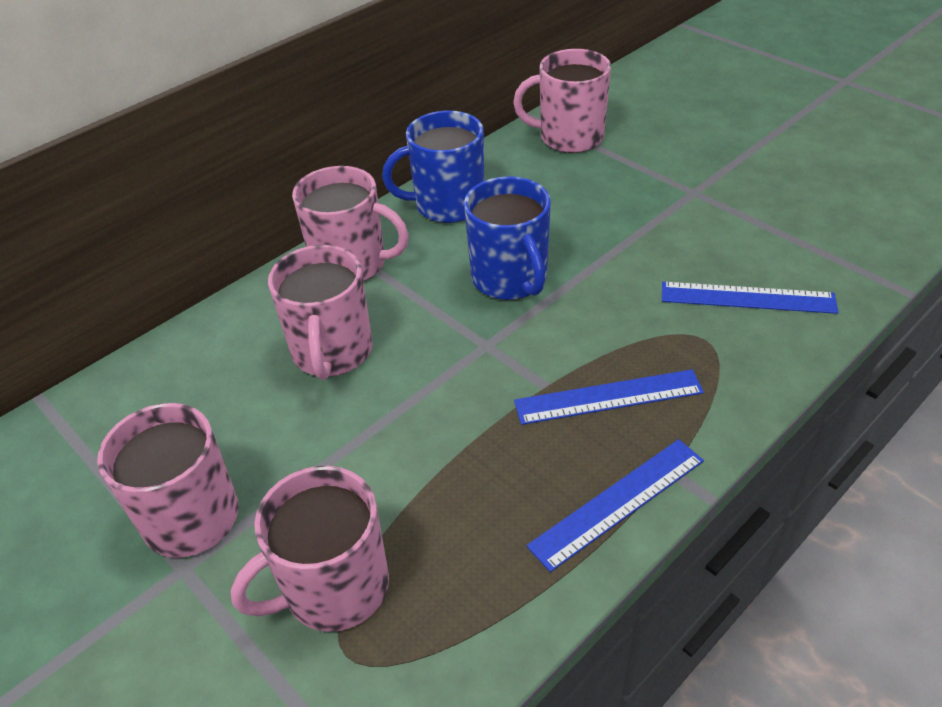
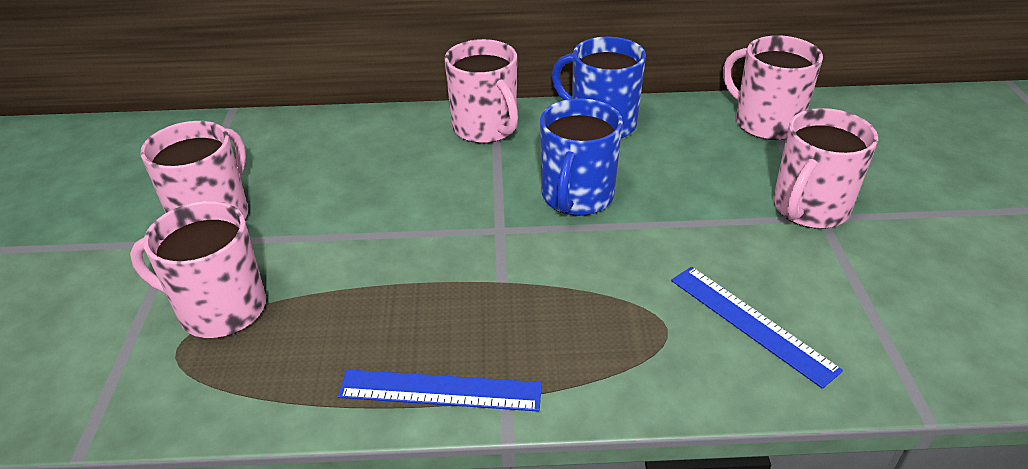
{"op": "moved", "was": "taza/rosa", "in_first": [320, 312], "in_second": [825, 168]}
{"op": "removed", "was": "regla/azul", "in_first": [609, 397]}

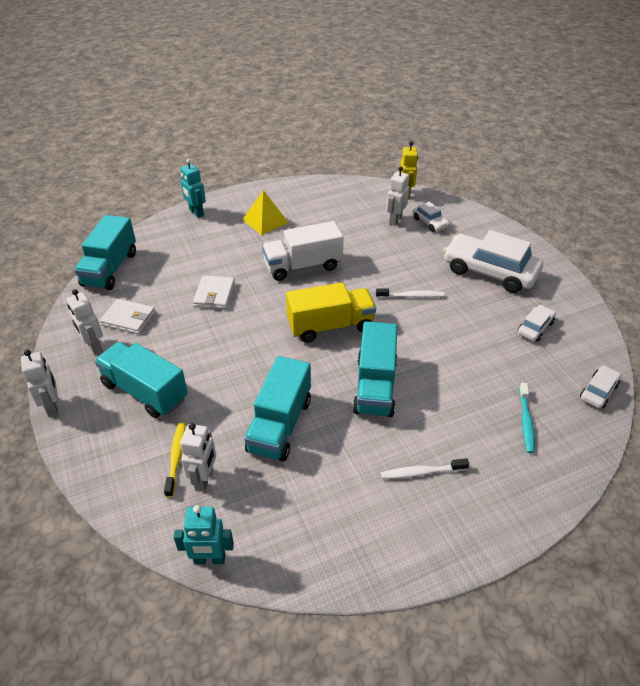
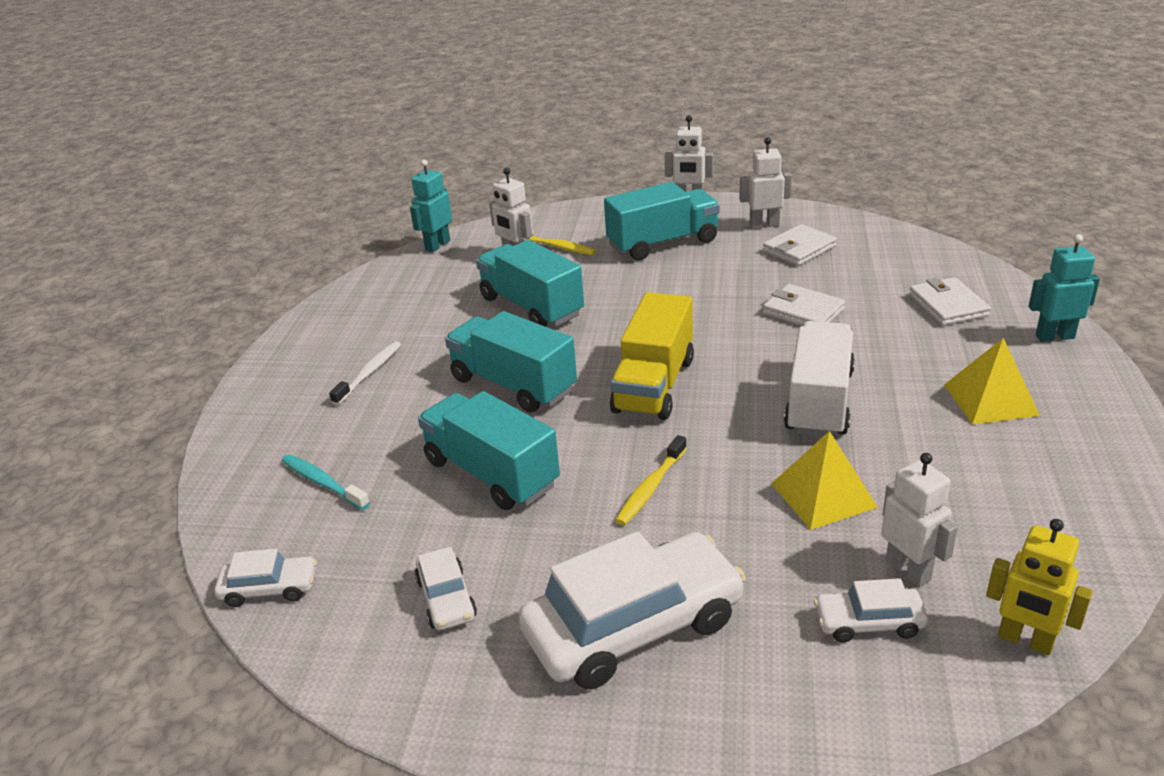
{"op": "moved", "was": "camión/turquesa", "in_first": [105, 252], "in_second": [489, 450]}
{"op": "recoloured", "was": "cepillo de dientes/blanco", "now": "cepillo de dientes/amarillo", "in_first": [410, 293], "in_second": [651, 480]}
{"op": "turned", "was": "coche/blanco", "in_first": [600, 386], "in_second": [265, 578], "clockwise": -75}
{"op": "added", "now": "cartera/blanco", "in_second": [950, 301]}
{"op": "added", "now": "pirámide/amarillo", "in_second": [824, 480]}

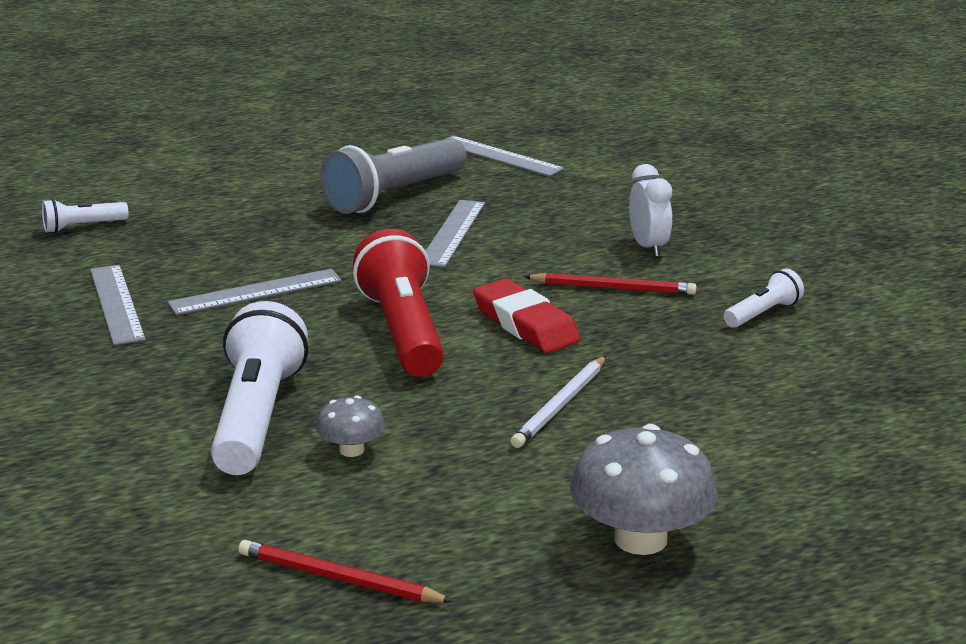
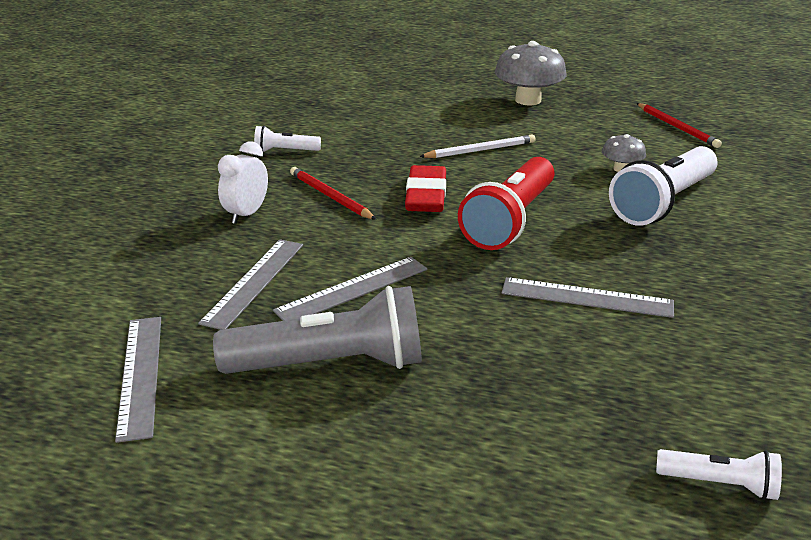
{"op": "moved", "was": "regla/gris", "in_first": [118, 305], "in_second": [250, 284]}

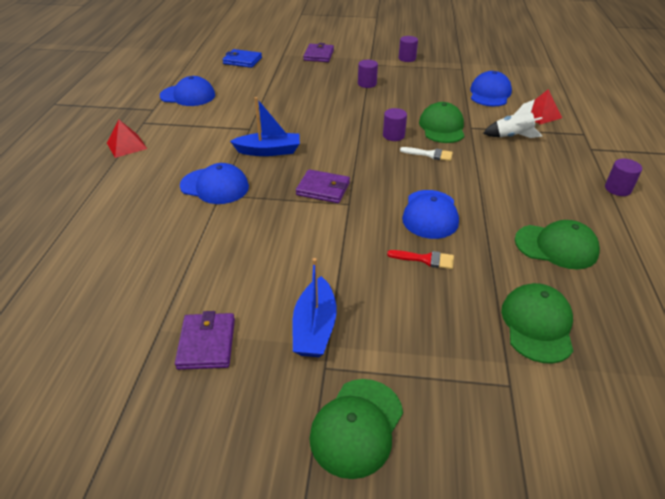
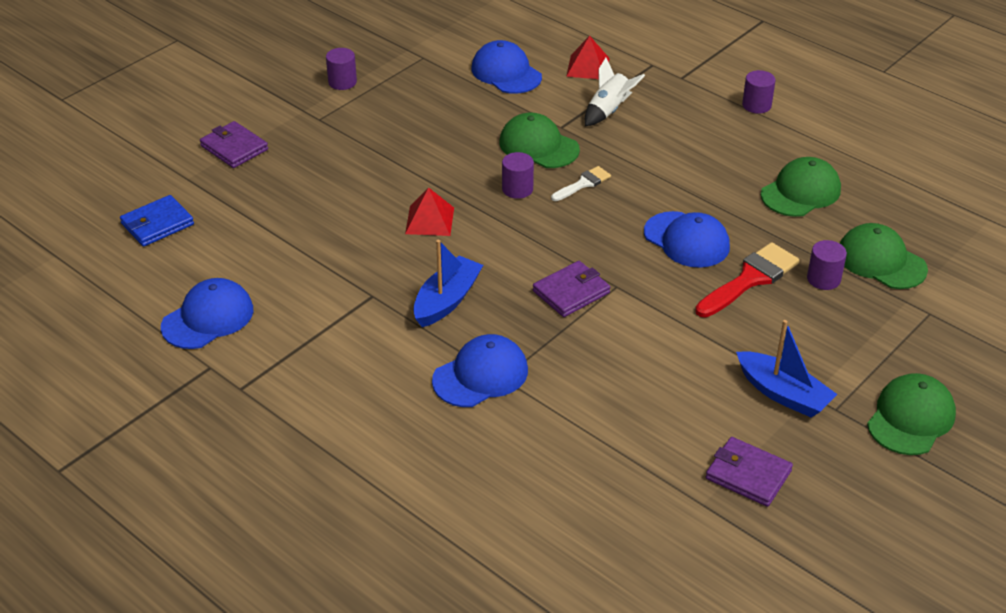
{"op": "moved", "was": "cilindro/morado", "in_first": [368, 74], "in_second": [827, 265]}
{"op": "moved", "was": "pirámide/rojo", "in_first": [127, 139], "in_second": [429, 211]}
{"op": "resized", "was": "pincel/rojo", "in_first": [420, 259], "in_second": [747, 280], "ratio": 1.76}
{"op": "turned", "was": "gorra/verde", "in_first": [356, 429], "in_second": [911, 414], "clockwise": -120}

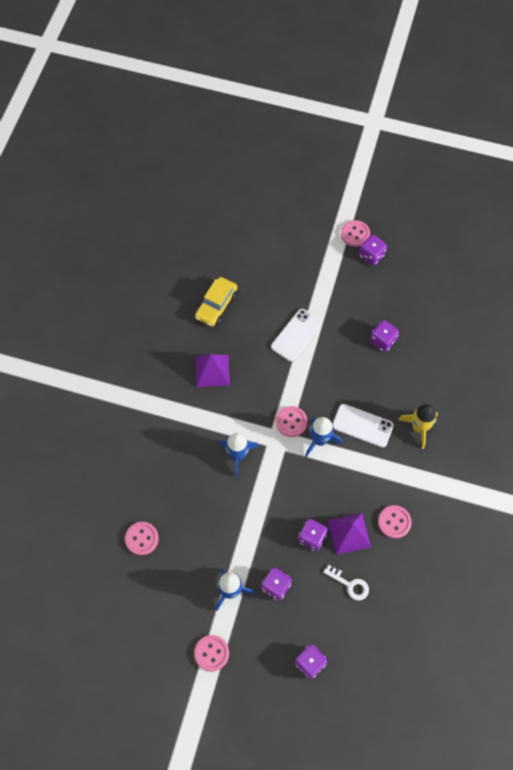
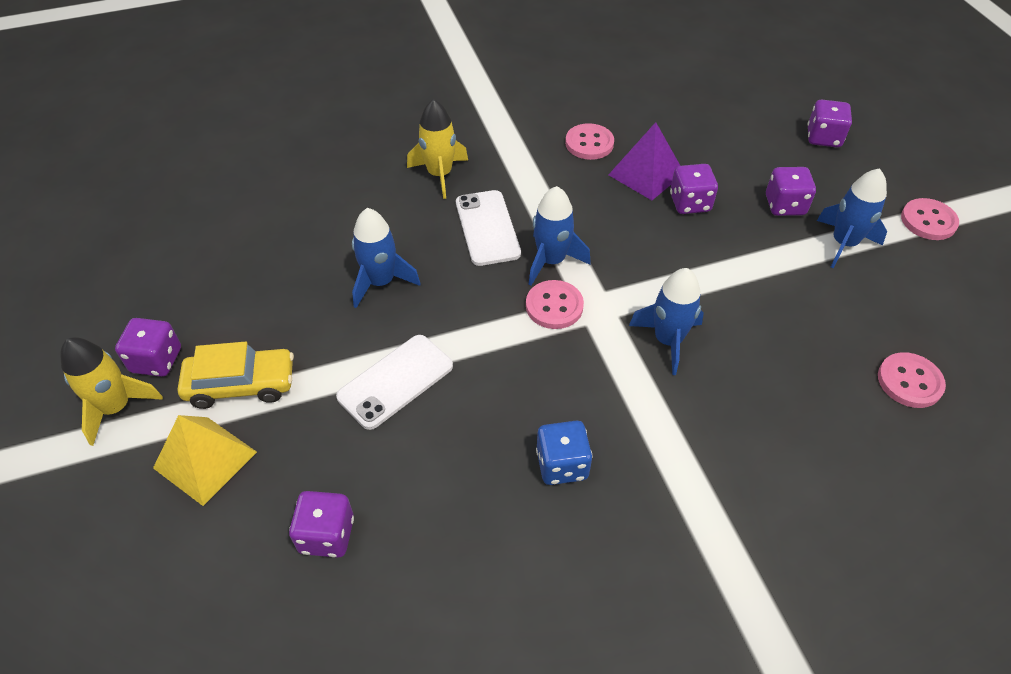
{"op": "replaced", "was": "botón/rosa", "now": "cohete/amarillo", "in_first": [355, 233], "in_second": [111, 391]}
{"op": "moved", "was": "coche/amarillo", "in_first": [216, 302], "in_second": [236, 375]}
{"op": "turned", "was": "móvil/blanco", "in_first": [296, 335], "in_second": [394, 382], "clockwise": -45}
{"op": "moved", "was": "dado/morado", "in_first": [384, 336], "in_second": [321, 524]}
{"op": "replaced", "was": "pirámide/morado", "now": "dado/azul", "in_first": [212, 371], "in_second": [564, 453]}
{"op": "removed", "was": "llave/blanco", "in_first": [346, 583]}
{"op": "added", "now": "cohete/azul", "in_second": [386, 258]}
{"op": "added", "now": "pirámide/amarillo", "in_second": [205, 460]}

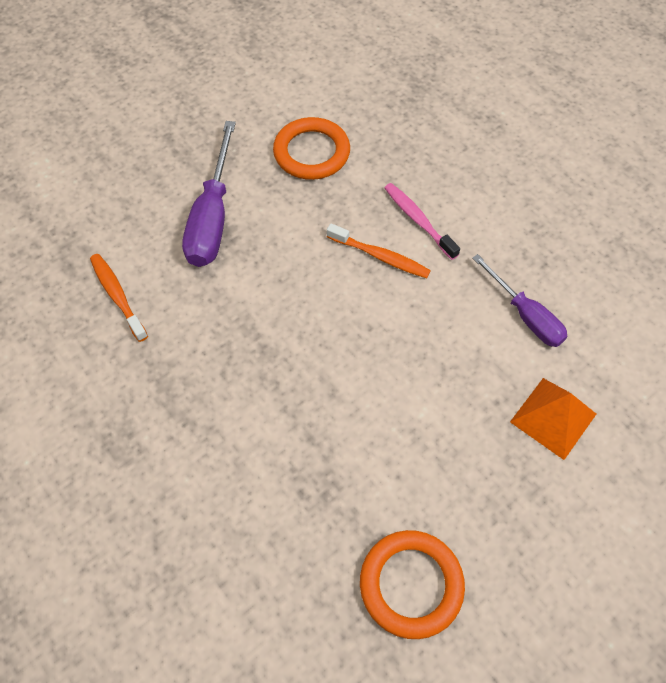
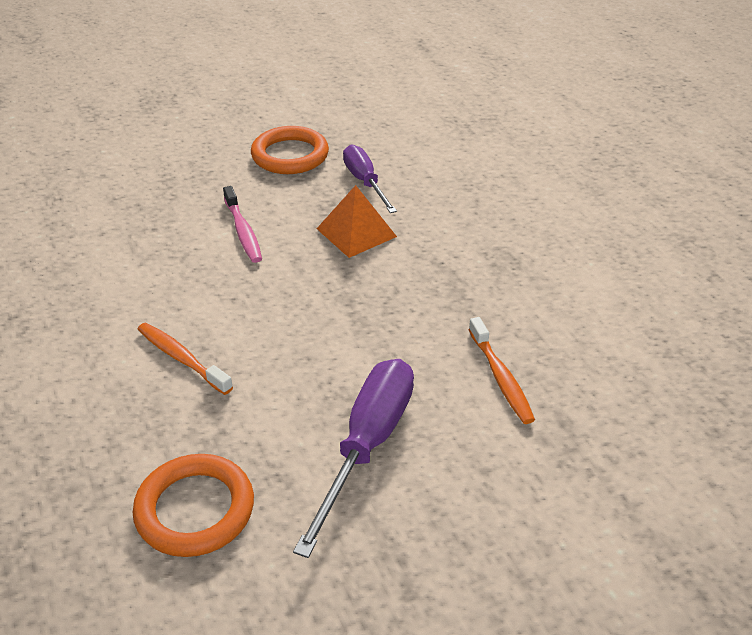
{"op": "moved", "was": "cepillo de dientes/rosa", "in_first": [422, 221], "in_second": [242, 224]}
{"op": "moved", "was": "destornillador/morado", "in_first": [520, 300], "in_second": [370, 179]}
{"op": "moved", "was": "pirámide/naranja", "in_first": [553, 419], "in_second": [357, 221]}

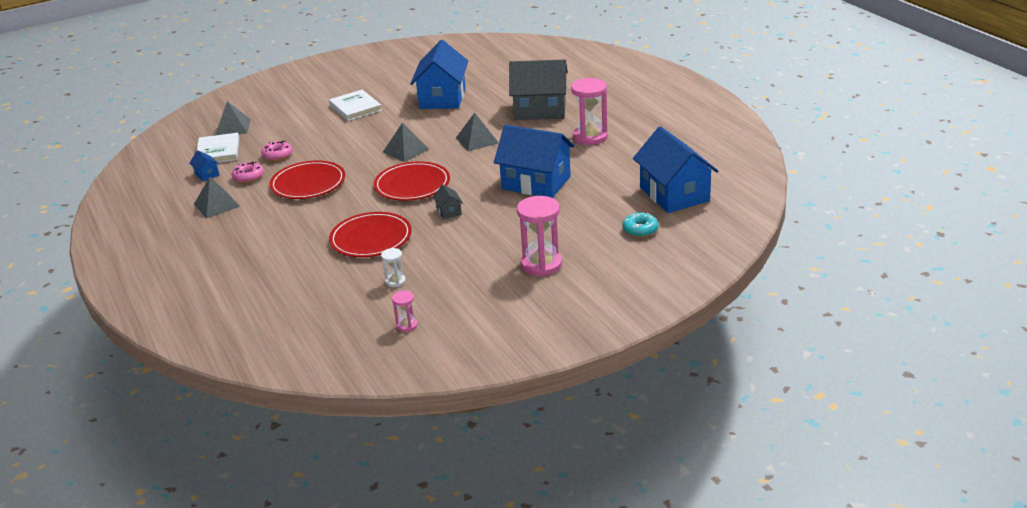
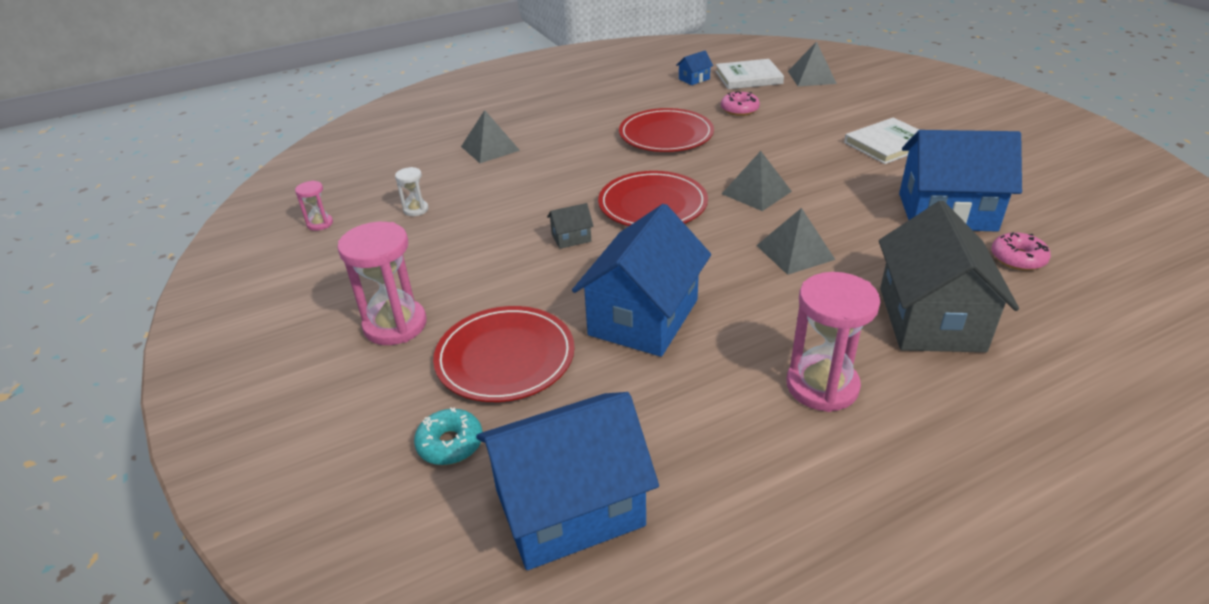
{"op": "moved", "was": "rosquilla/rosa", "in_first": [248, 172], "in_second": [1021, 251]}
{"op": "moved", "was": "pirámide/gris", "in_first": [217, 197], "in_second": [490, 136]}
{"op": "moved", "was": "plato/rojo", "in_first": [370, 234], "in_second": [503, 354]}

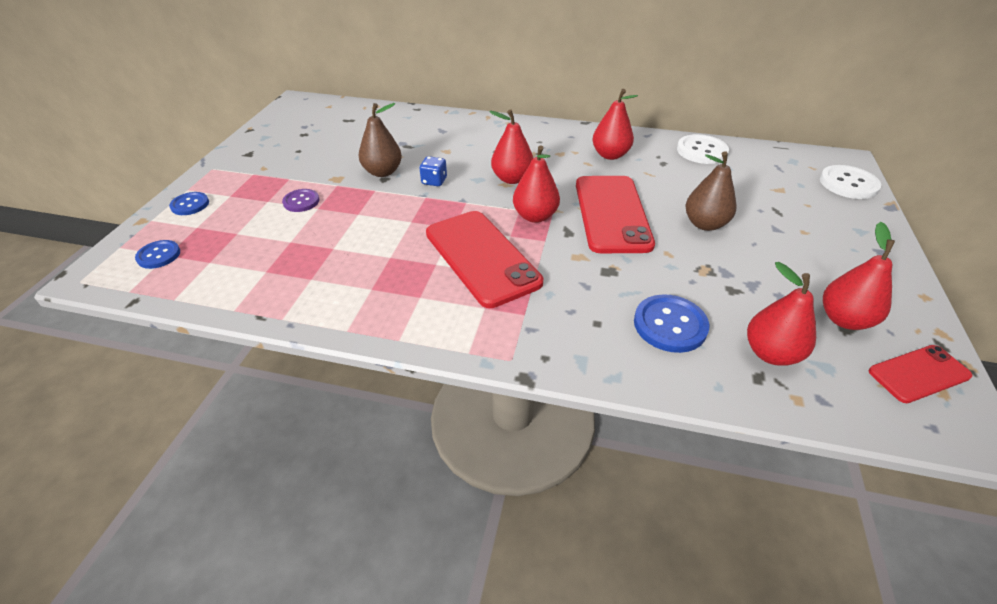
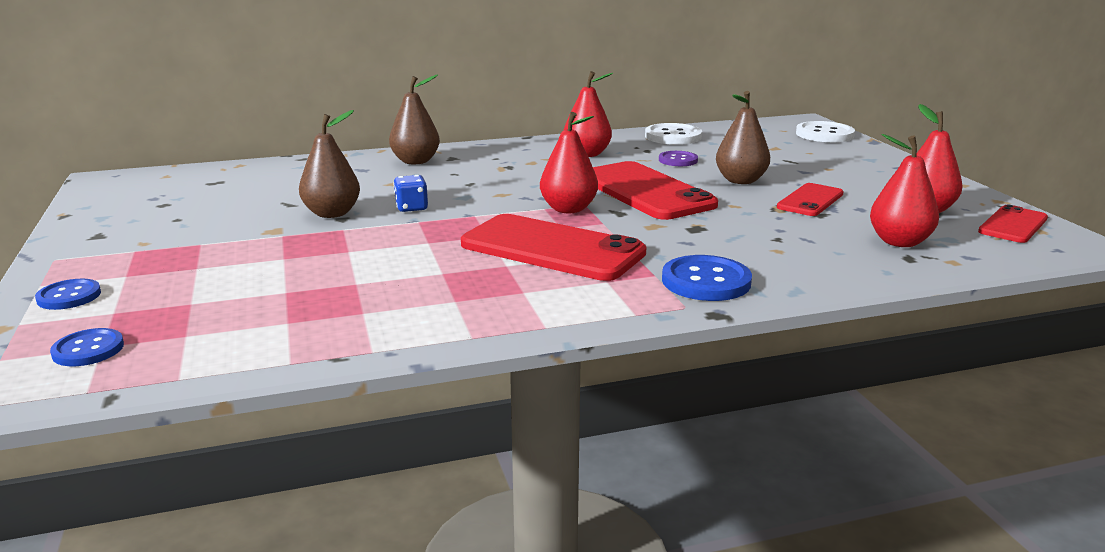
{"op": "removed", "was": "pera/rojo", "in_first": [511, 147]}
{"op": "moved", "was": "botón/morado", "in_first": [300, 200], "in_second": [678, 158]}
{"op": "moved", "was": "botón/azul", "in_first": [671, 323], "in_second": [707, 278]}
{"op": "added", "now": "pera/marrón", "in_second": [414, 119]}
{"op": "added", "now": "móvil/rojo", "in_second": [810, 199]}

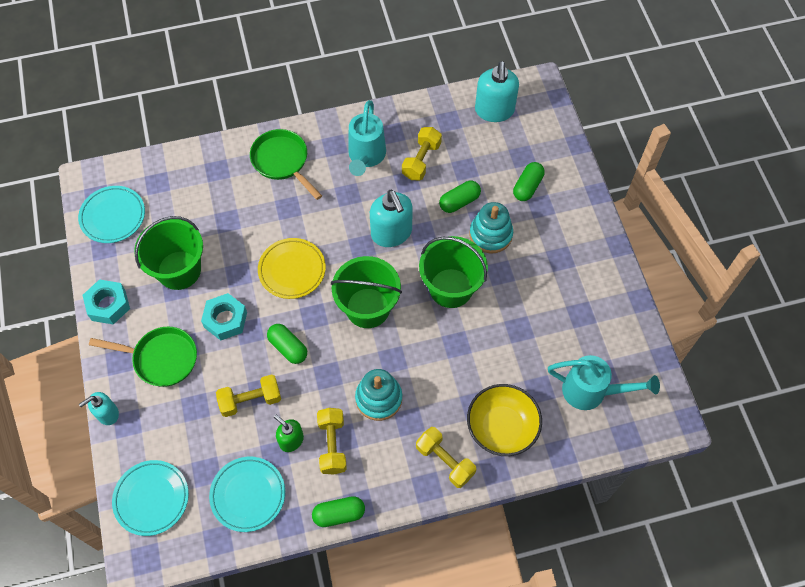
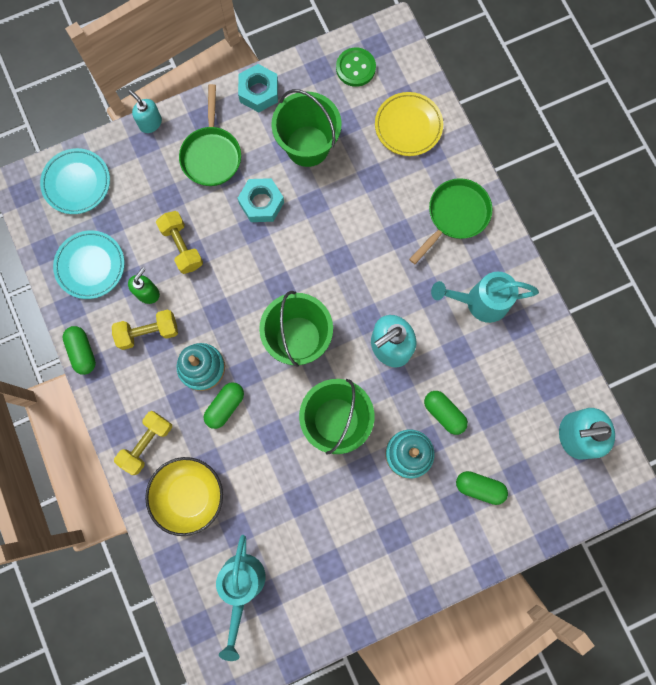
{"op": "removed", "was": "mancuerna/amarillo", "in_first": [422, 153]}
{"op": "replaced", "was": "plato/turquesa", "now": "botón/verde", "in_first": [111, 214], "in_second": [356, 67]}
{"op": "moved", "was": "plato/amarillo", "in_first": [292, 268], "in_second": [409, 124]}
{"op": "moved", "was": "cápsula/verde", "in_first": [287, 344], "in_second": [224, 405]}

